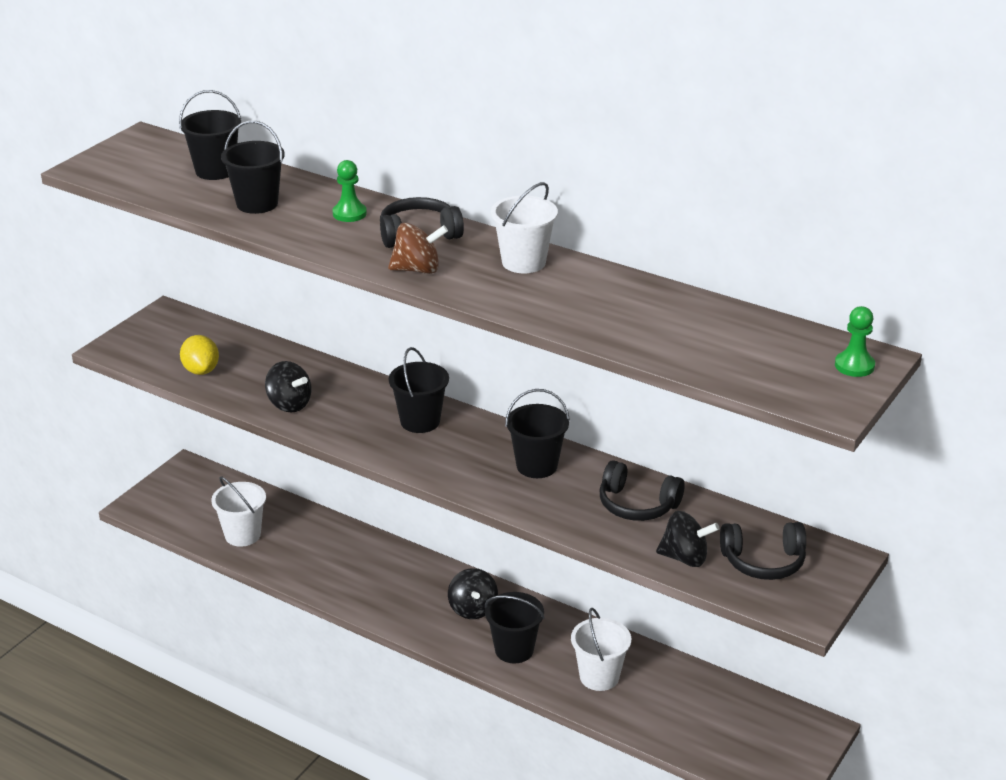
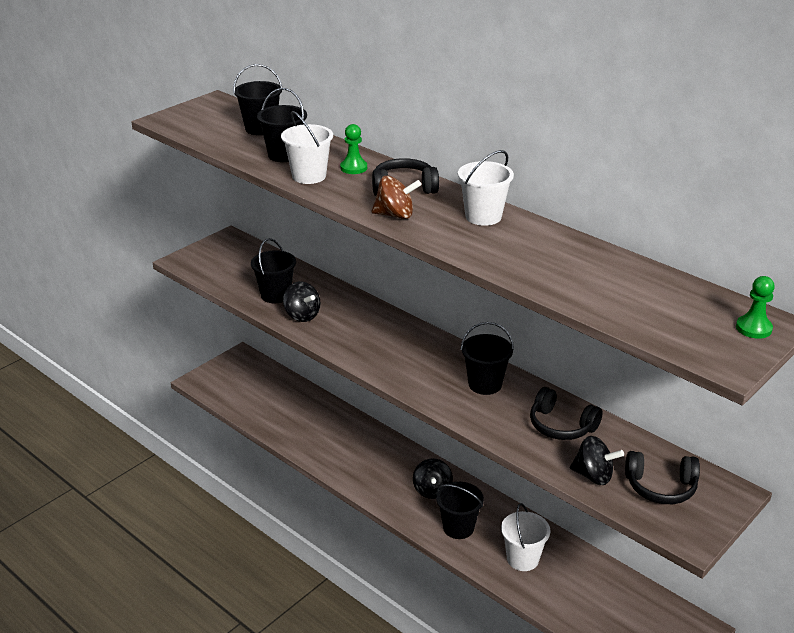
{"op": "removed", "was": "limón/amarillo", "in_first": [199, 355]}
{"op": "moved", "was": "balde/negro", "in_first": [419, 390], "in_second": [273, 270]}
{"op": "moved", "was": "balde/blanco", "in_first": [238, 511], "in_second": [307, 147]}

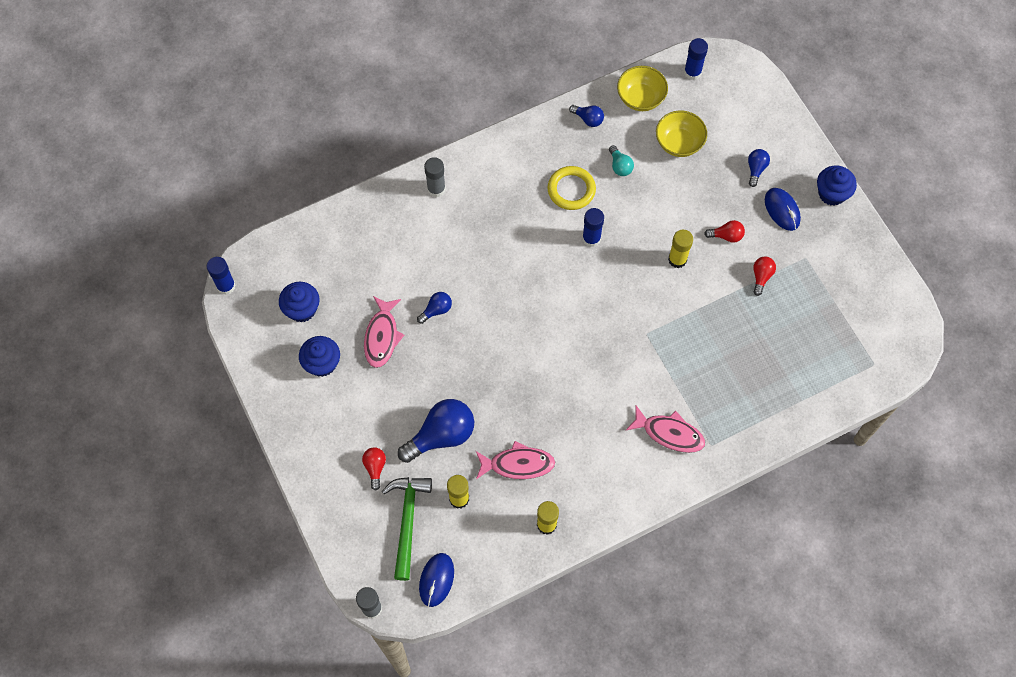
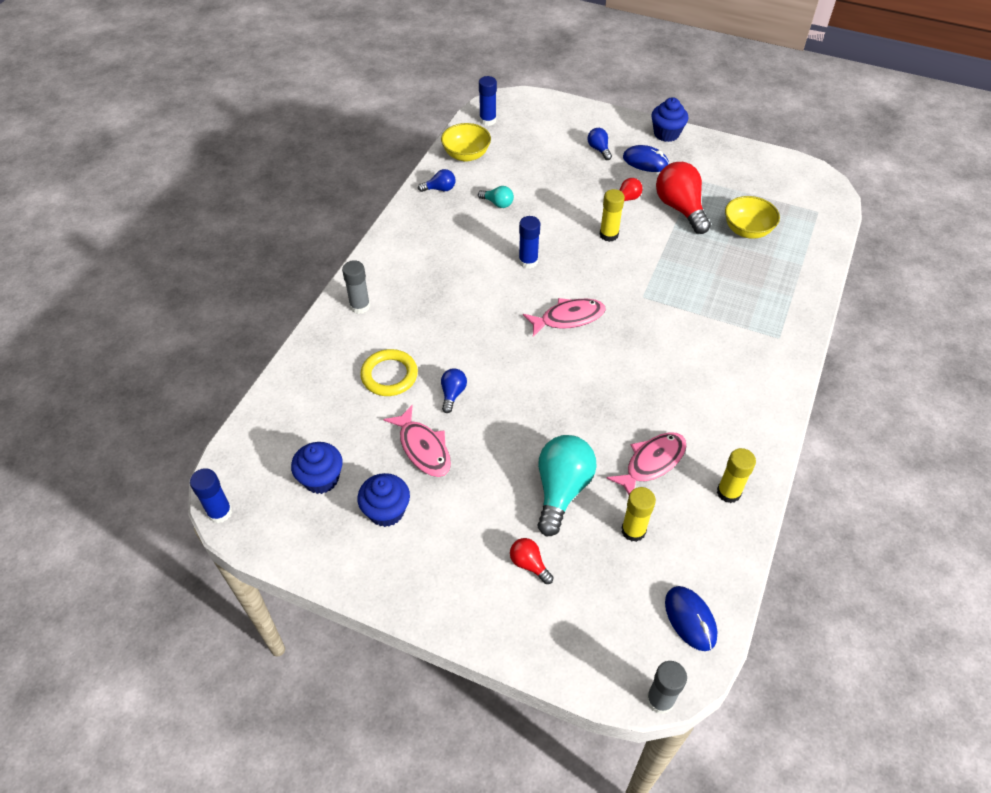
{"op": "moved", "was": "cuenco/amarillo", "in_first": [681, 133], "in_second": [752, 217]}
{"op": "moved", "was": "anillo/amarillo", "in_first": [571, 188], "in_second": [389, 372]}
{"op": "resized", "was": "bombilla/rojo", "in_first": [764, 276], "in_second": [683, 198], "ratio": 2.03}
{"op": "recoloured", "was": "bombilla/azul", "now": "bombilla/turquesa", "in_first": [436, 431], "in_second": [567, 485]}
{"op": "moved", "was": "pez/rosa", "in_first": [665, 429], "in_second": [564, 317]}
{"op": "removed", "was": "martillo/verde", "in_first": [407, 529]}

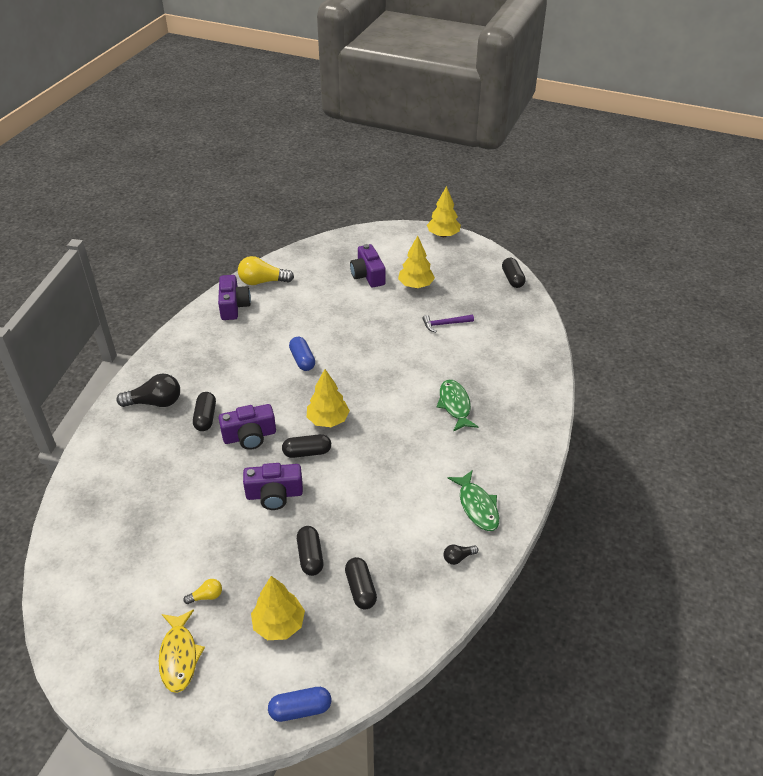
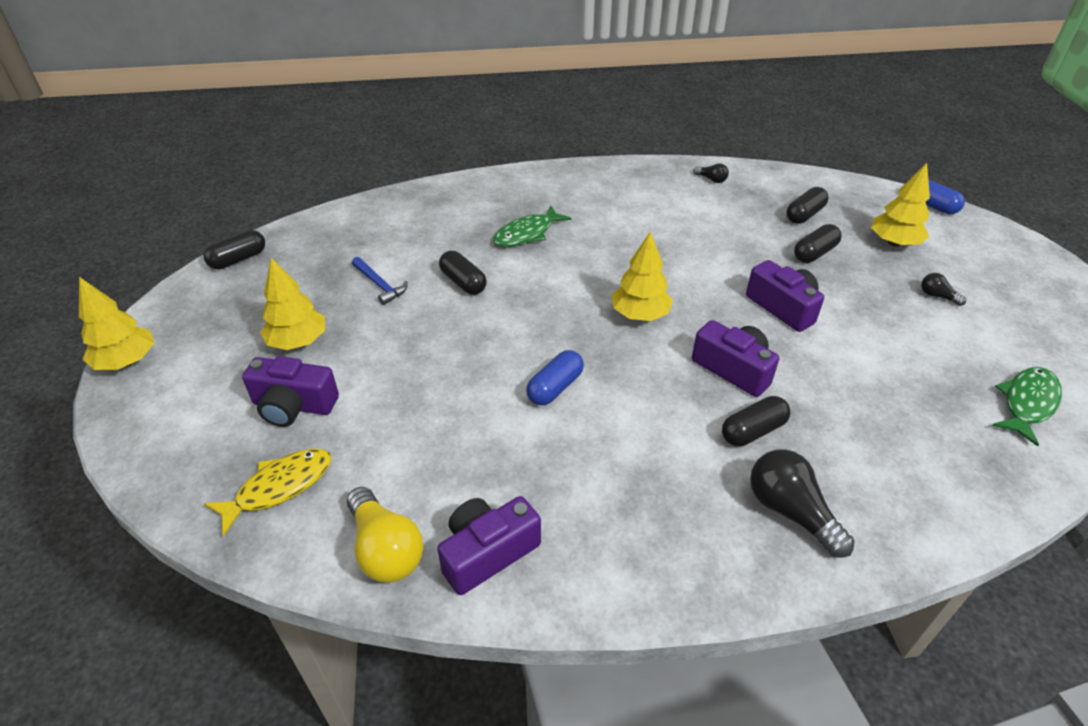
{"op": "turned", "was": "cámara/morado", "in_first": [368, 265], "in_second": [290, 391], "clockwise": 60}
{"op": "recoloured", "was": "martillo/morado", "now": "martillo/azul", "in_first": [448, 323], "in_second": [380, 281]}
{"op": "moved", "was": "cápsula/negro", "in_first": [306, 446], "in_second": [463, 273]}
{"op": "moved", "was": "pez/verde", "in_first": [473, 500], "in_second": [1027, 406]}
{"op": "recoloured", "was": "bombilla/amarillo", "now": "bombilla/negro", "in_first": [202, 591], "in_second": [943, 289]}
{"op": "moved", "was": "pez/amarillo", "in_first": [182, 651], "in_second": [268, 492]}

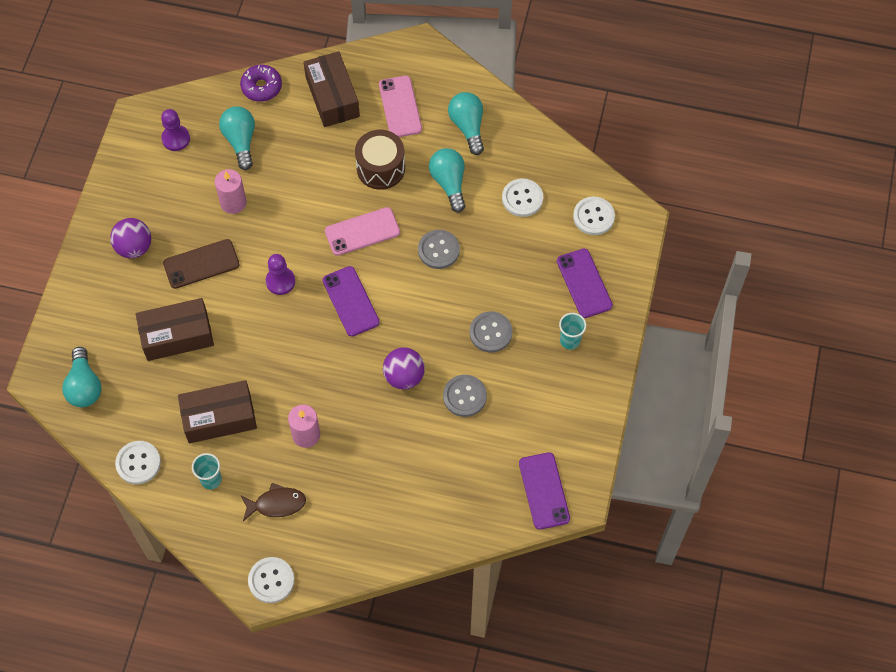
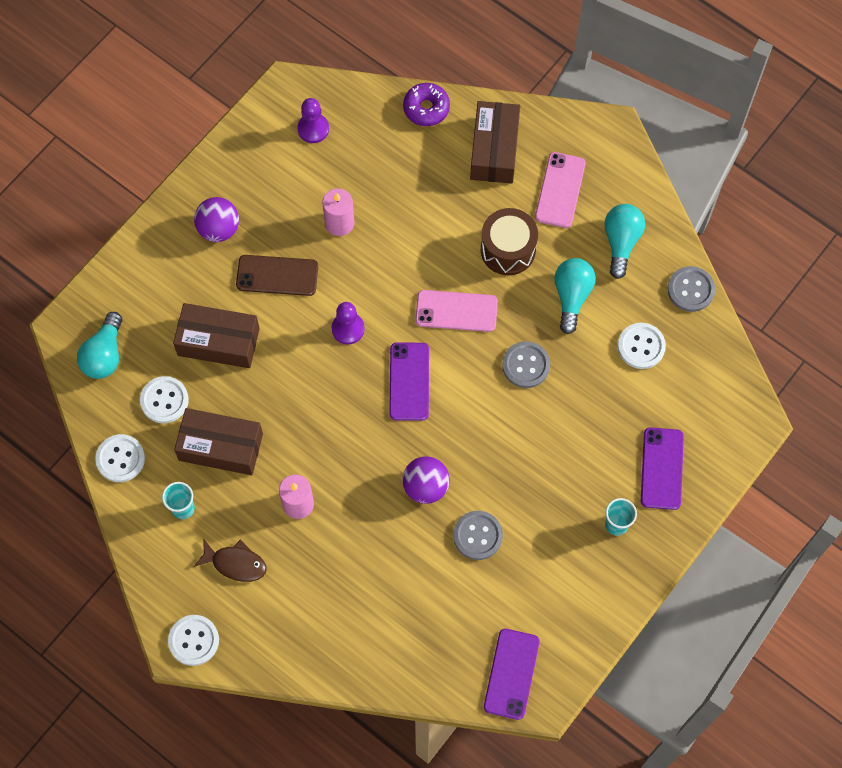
{"op": "removed", "was": "bombilla/turquesa", "in_first": [237, 138]}
{"op": "moved", "was": "botón/blanco", "in_first": [594, 215], "in_second": [164, 399]}
{"op": "moved", "was": "botón/gris", "in_first": [491, 332], "in_second": [691, 289]}

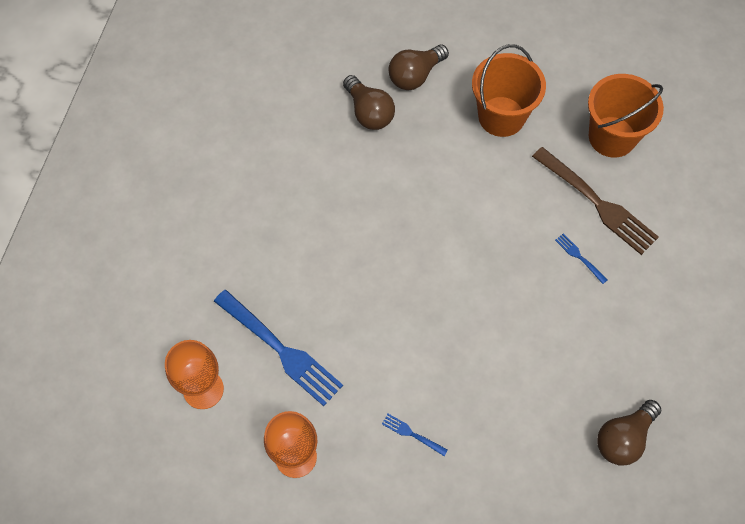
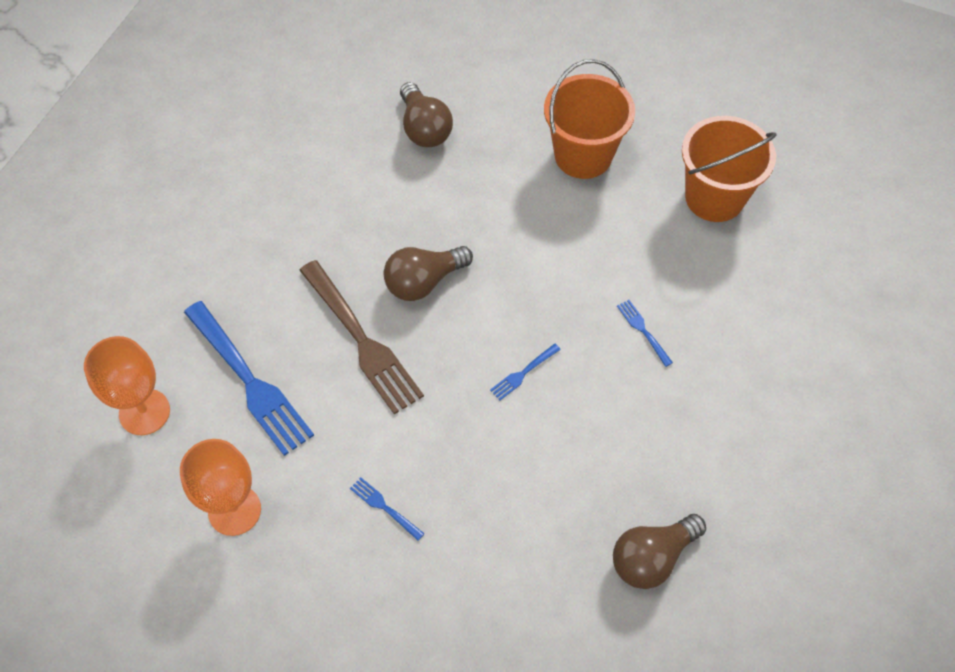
{"op": "moved", "was": "bombilla/marrón", "in_first": [419, 67], "in_second": [428, 273]}
{"op": "moved", "was": "tenedor/marrón", "in_first": [595, 201], "in_second": [361, 337]}
{"op": "added", "now": "tenedor/azul", "in_second": [525, 372]}

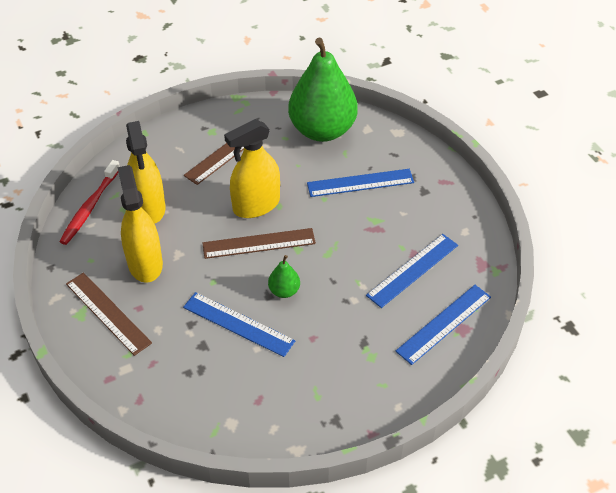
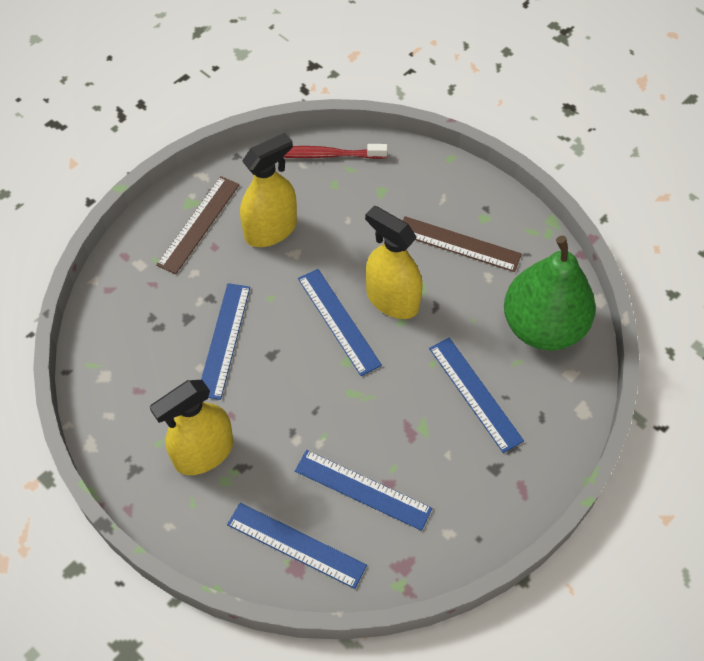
{"op": "moved", "was": "pulverizador/amarillo", "in_first": [146, 172], "in_second": [191, 427]}
{"op": "recoloured", "was": "regla/marrón", "now": "regla/azul", "in_first": [259, 243], "in_second": [340, 322]}
{"op": "removed", "was": "pera/verde", "in_first": [284, 276]}

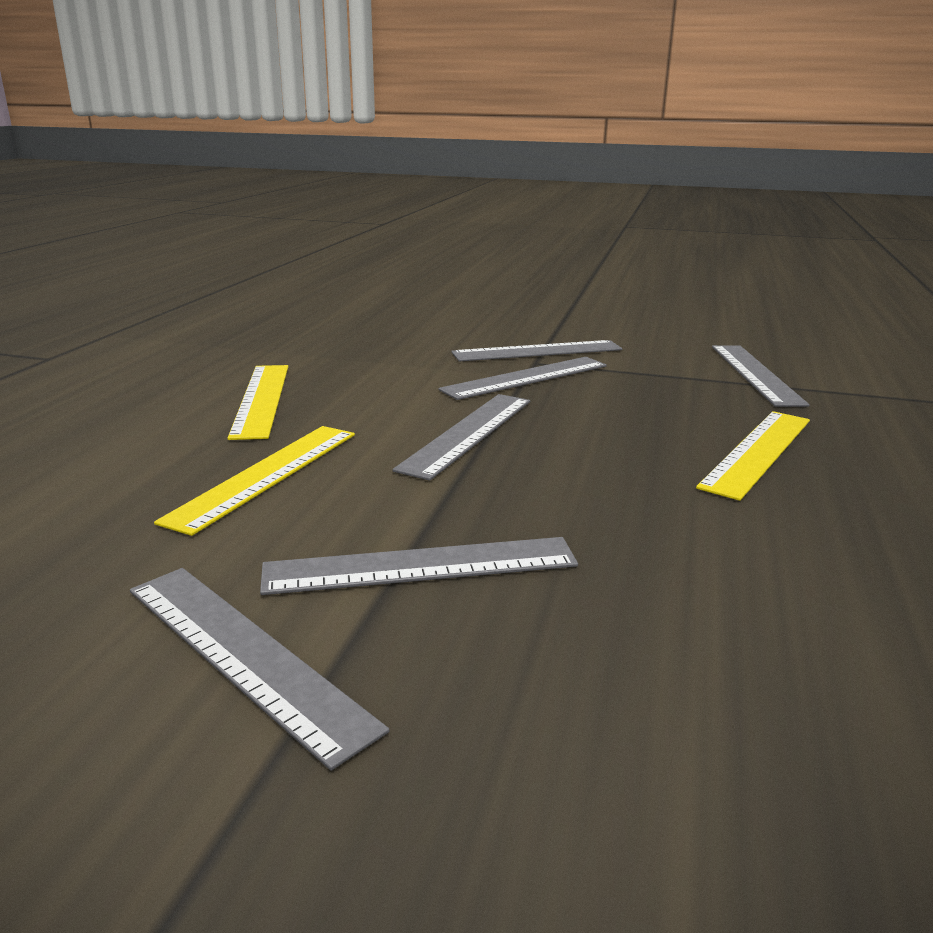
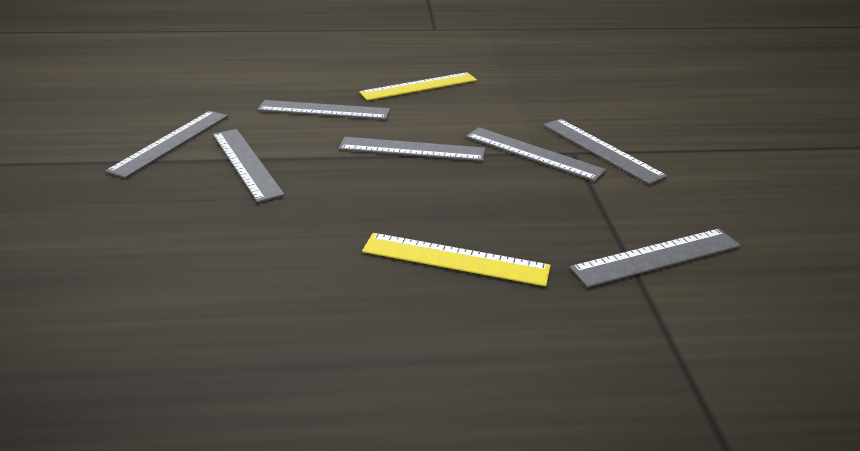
{"op": "recoloured", "was": "regla/amarillo", "now": "regla/gris", "in_first": [254, 481], "in_second": [323, 109]}

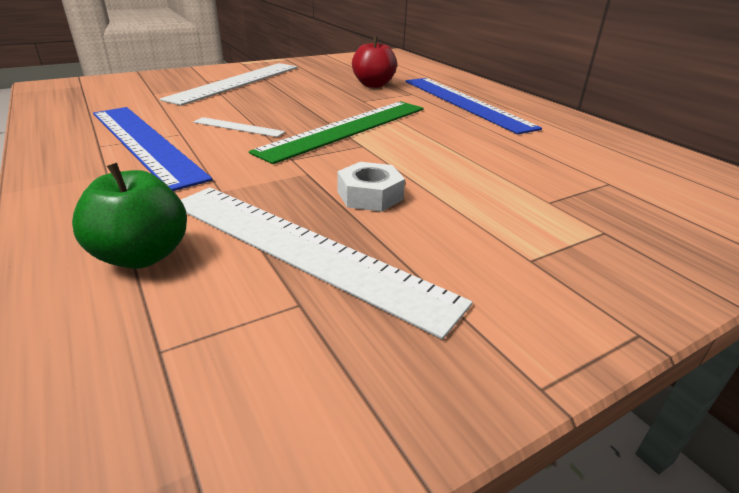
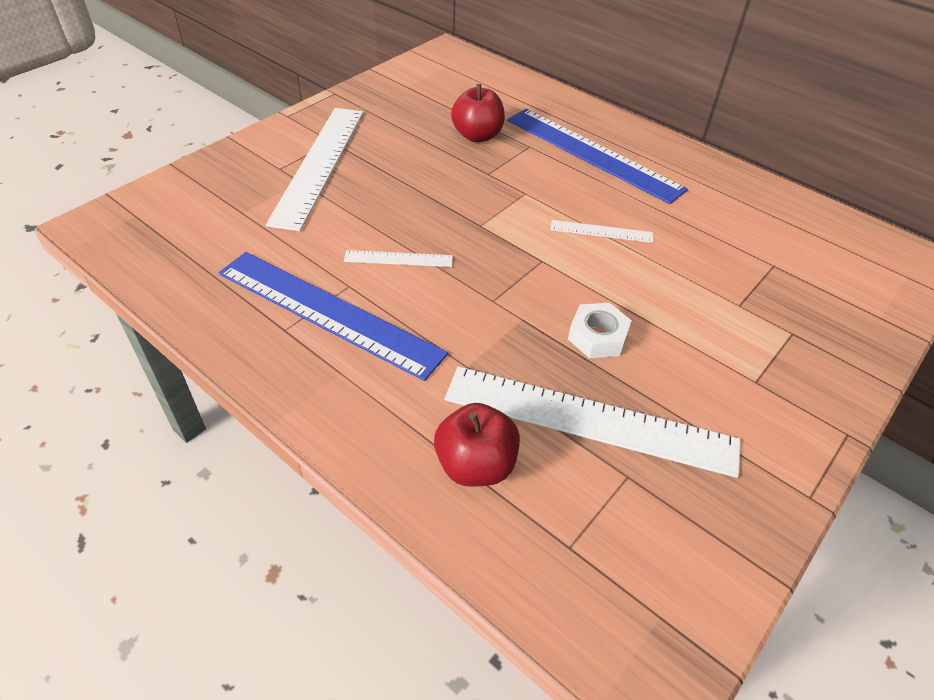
{"op": "removed", "was": "regla/verde", "in_first": [336, 132]}
{"op": "recoloured", "was": "manzana/verde", "now": "manzana/rojo", "in_first": [129, 216], "in_second": [477, 445]}
{"op": "added", "now": "regla/blanco", "in_second": [602, 231]}

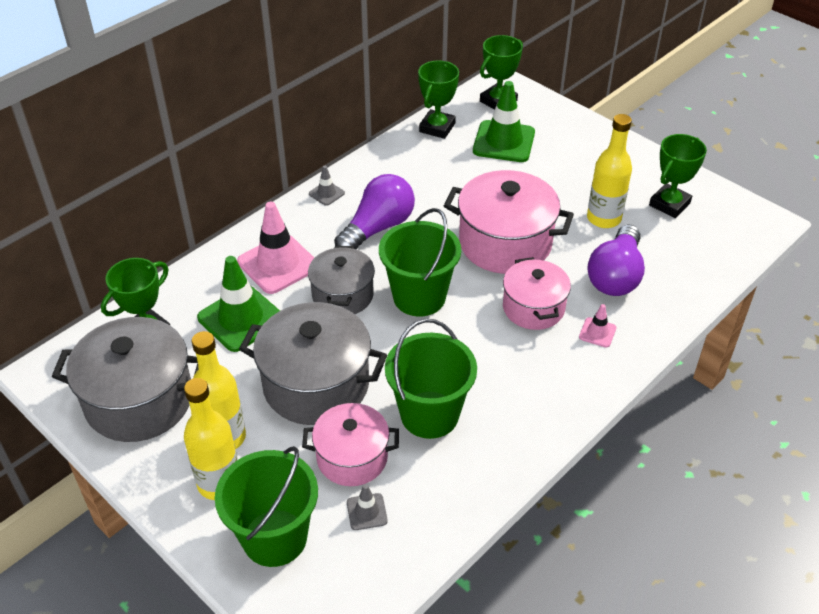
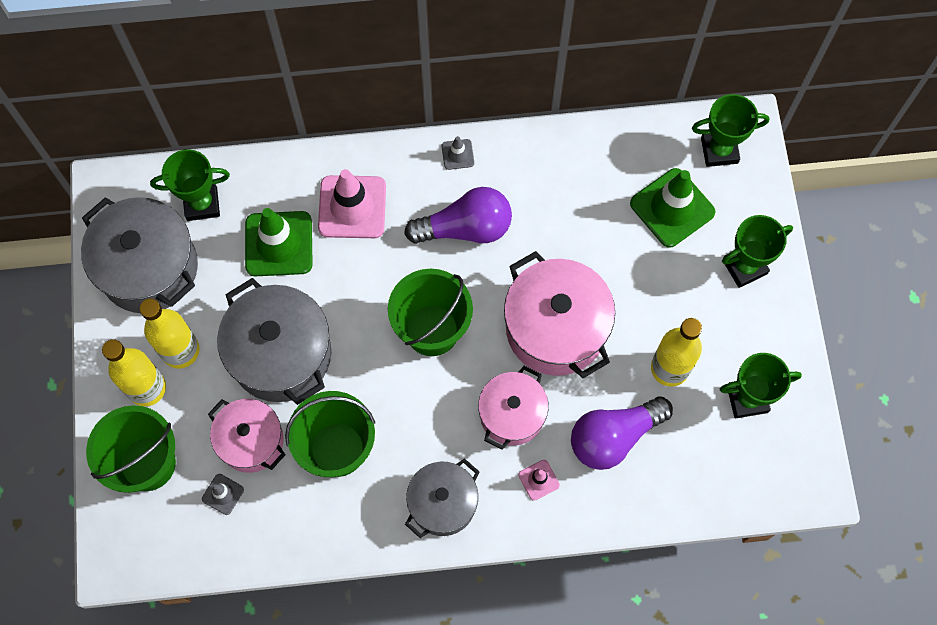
{"op": "moved", "was": "trofeo/verde", "in_first": [438, 99], "in_second": [757, 251]}
{"op": "moved", "was": "olla/gris", "in_first": [341, 280], "in_second": [442, 498]}

